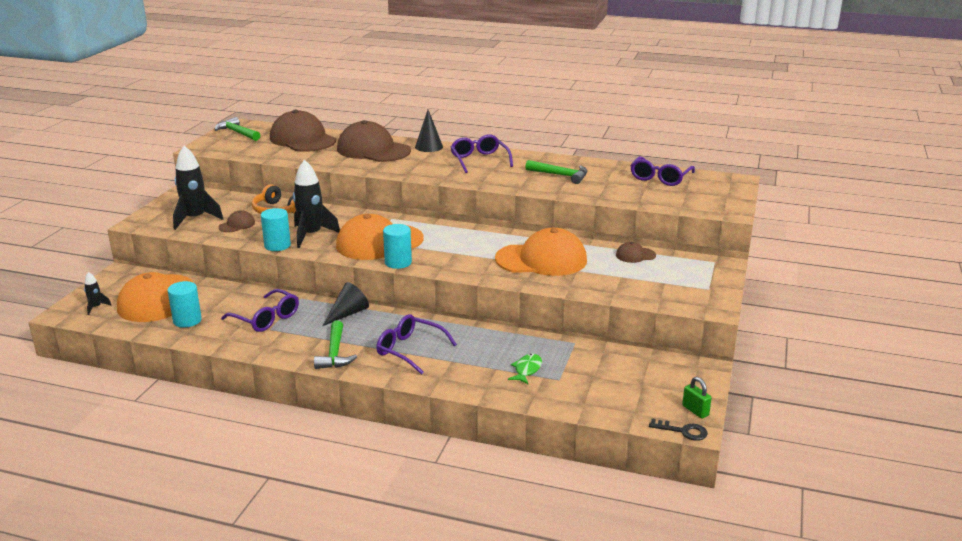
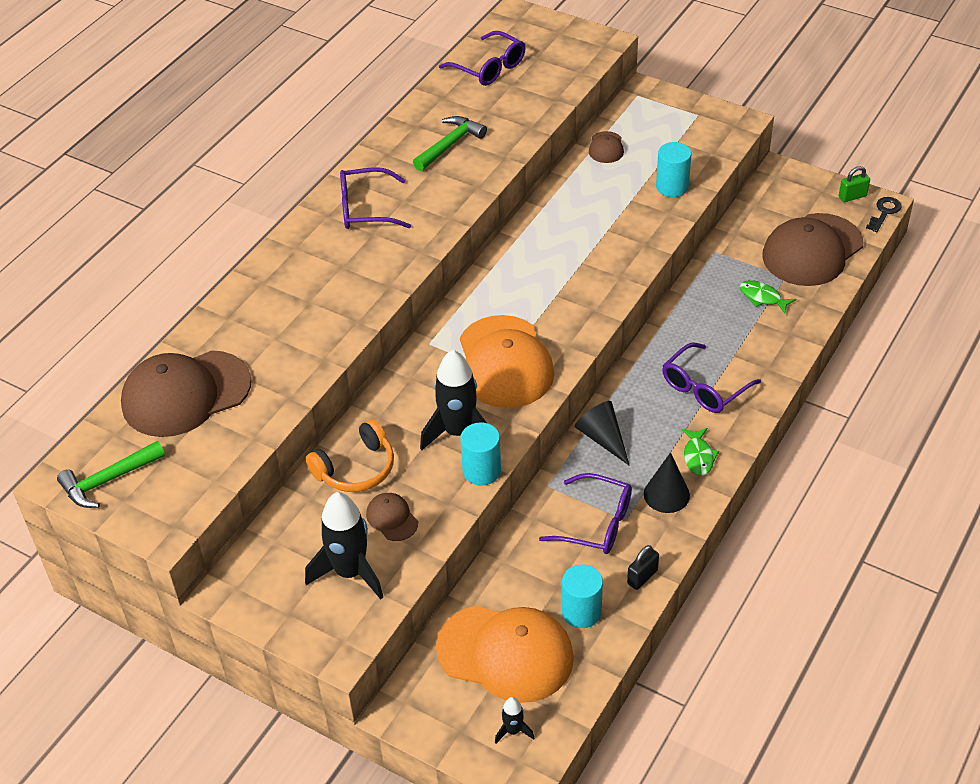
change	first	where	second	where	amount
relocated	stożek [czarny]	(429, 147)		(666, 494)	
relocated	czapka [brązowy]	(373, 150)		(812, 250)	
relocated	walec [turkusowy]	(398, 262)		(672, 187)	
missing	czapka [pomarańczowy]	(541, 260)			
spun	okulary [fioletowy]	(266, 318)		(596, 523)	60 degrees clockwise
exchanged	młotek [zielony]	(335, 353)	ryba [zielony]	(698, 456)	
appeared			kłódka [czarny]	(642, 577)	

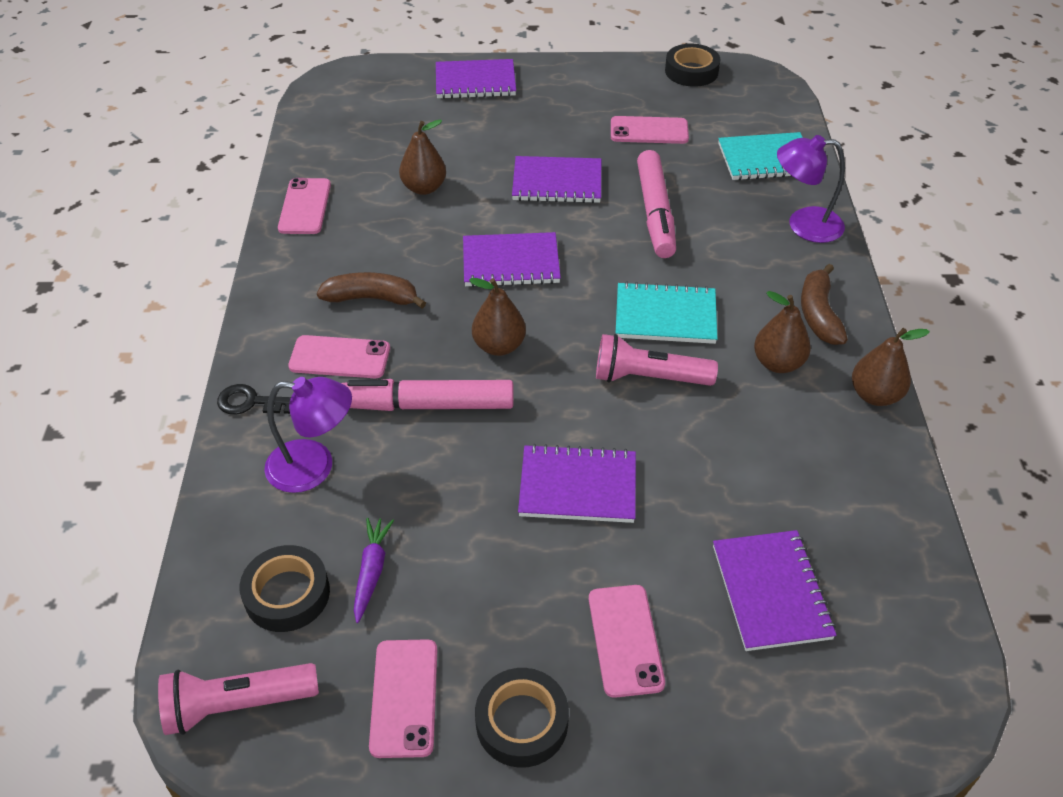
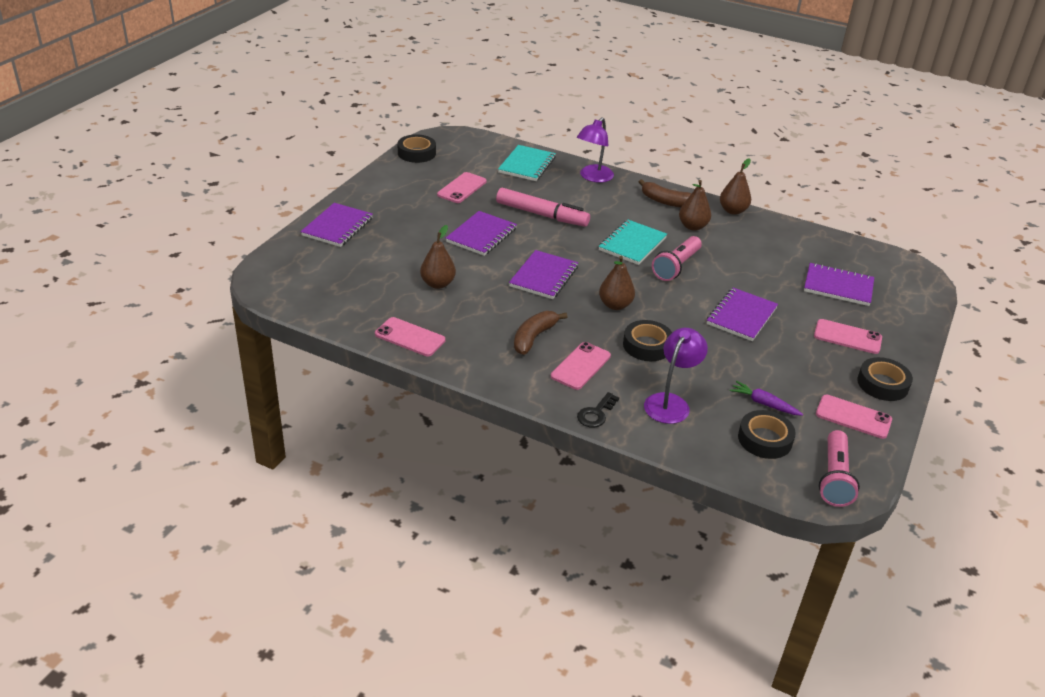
change	first	where	second	where	amount
exchanged	flamaster [różowy]	(427, 405)	taśma klejąca [czarny]	(647, 345)	

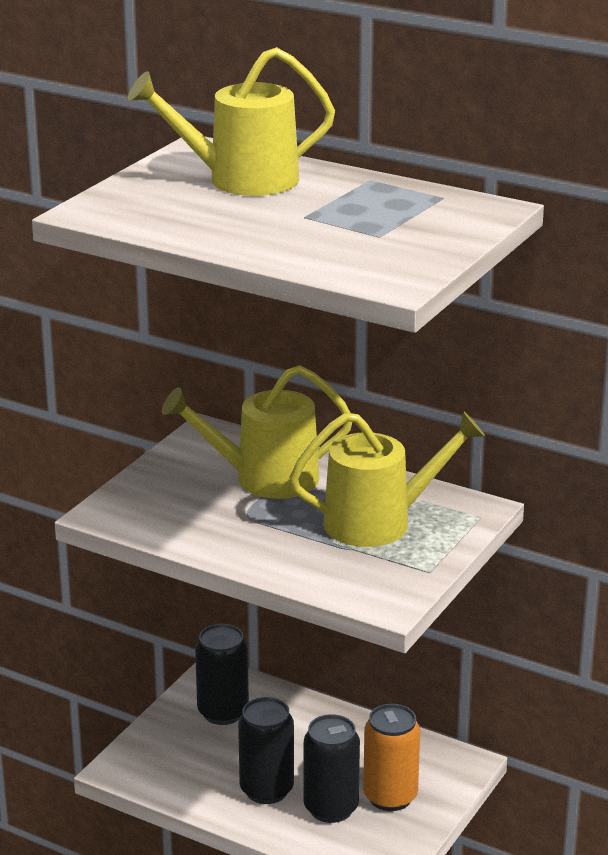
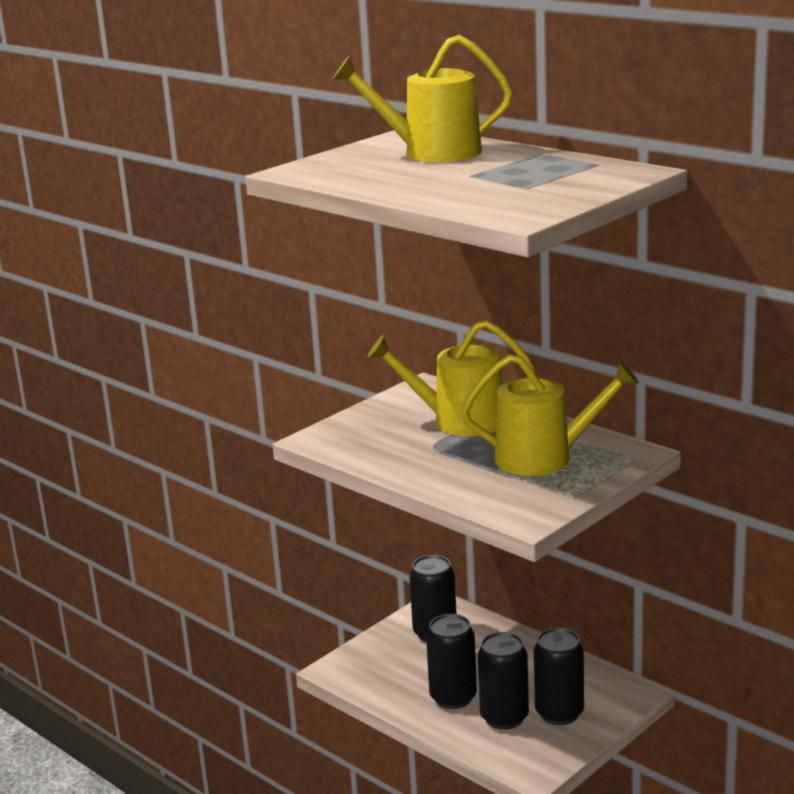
change	first	where	second	where	amount
colour	puszka [pomarańczowy]	(390, 797)	puszka [czarny]	(559, 713)	

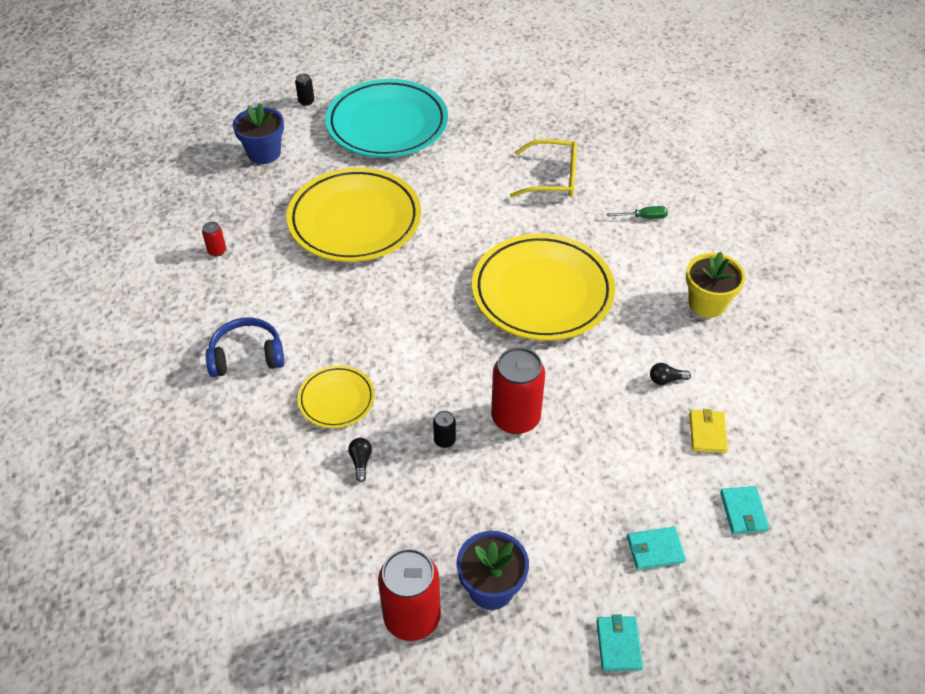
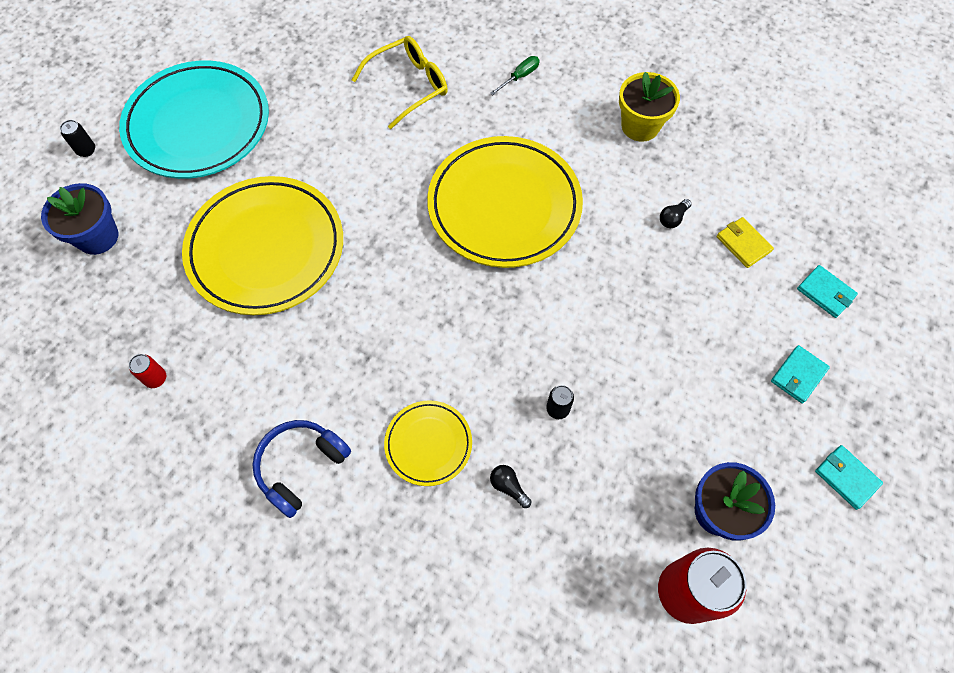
change	first	where	second	where	amount
missing	puszka [czerwony]	(515, 418)			

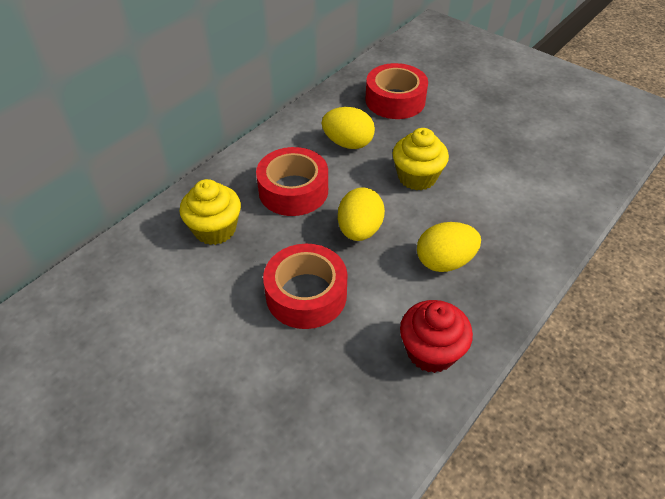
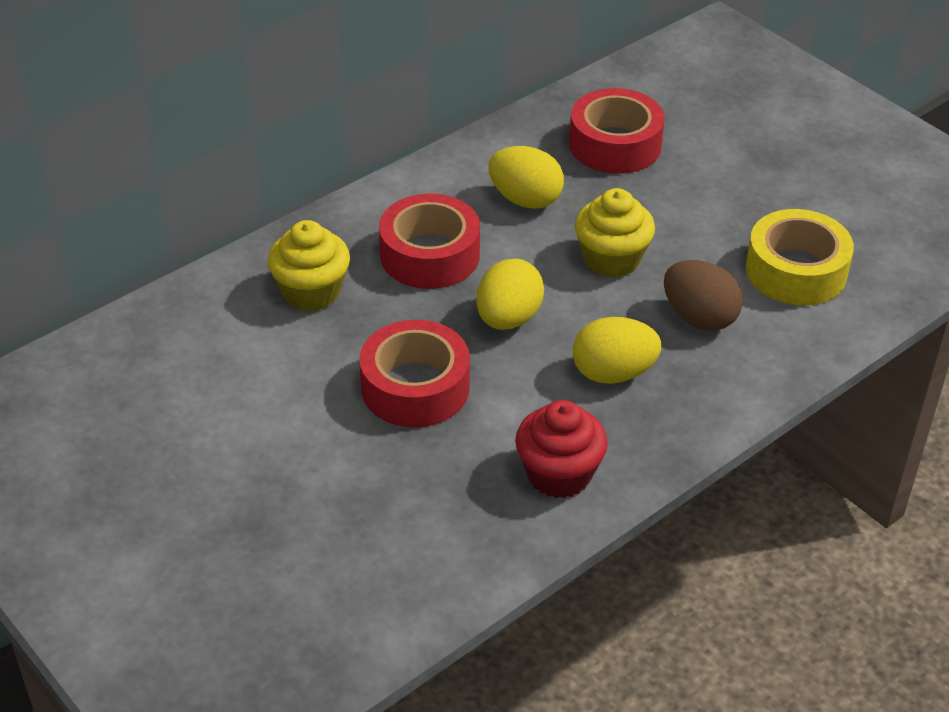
change	first	where	second	where	amount
appeared			taśma klejąca [żółty]	(796, 271)	
appeared			jajko [brązowy]	(699, 318)	

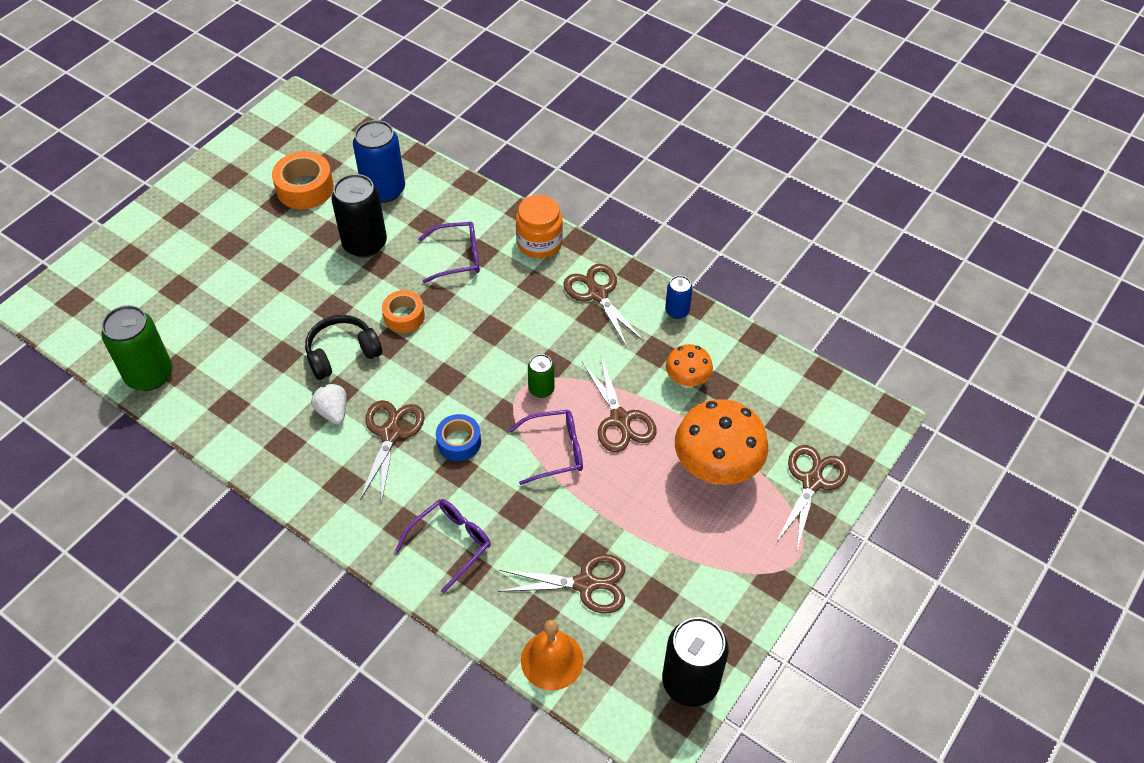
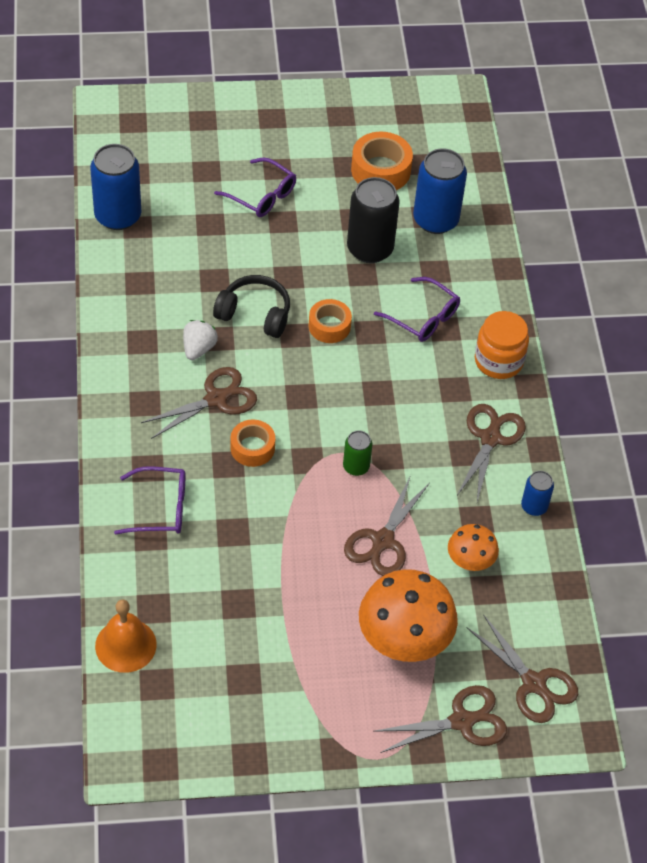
change	first	where	second	where	amount
colour	puszka [zielony]	(149, 375)	puszka [niebieski]	(118, 216)	
relocated	okulary [fioletowy]	(555, 451)		(262, 195)	
colour	taśma klejąca [niebieski]	(459, 442)	taśma klejąca [pomarańczowy]	(252, 448)	
relocated	nożyczki [brązowy]	(585, 584)		(533, 683)	
missing	puszka [czarny]	(690, 682)			

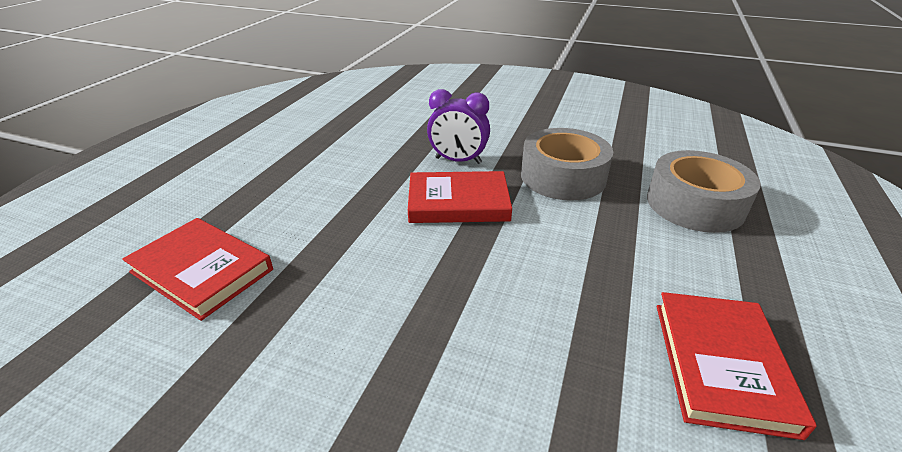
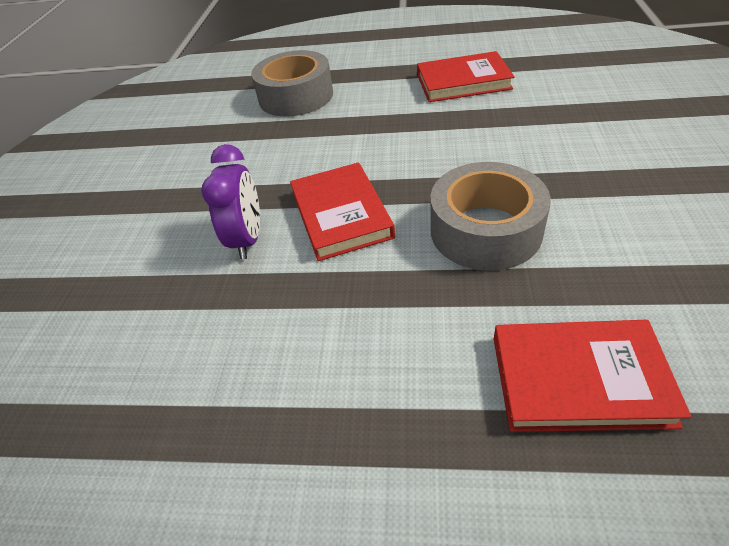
change	first	where	second	where	amount
relocated	taśma klejąca [szary]	(563, 177)		(485, 230)	
spun	książka [czerwony]	(202, 271)		(579, 379)	75 degrees clockwise

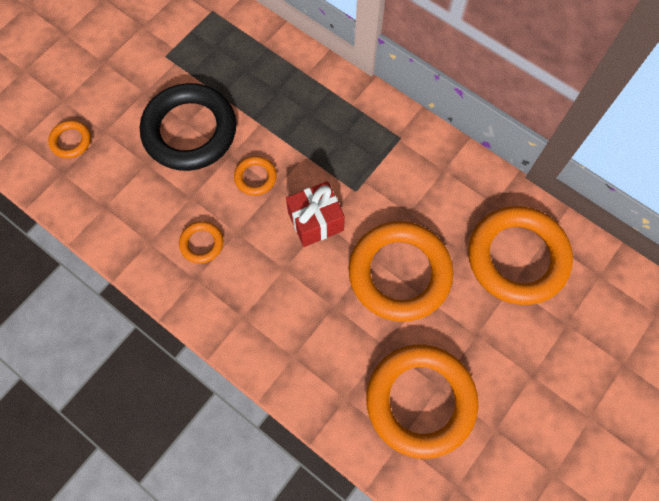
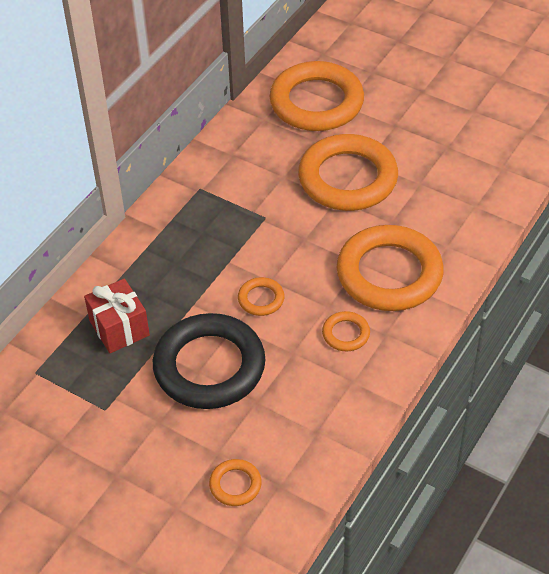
change	first	where	second	where	amount
relocated	prezent [czerwony]	(315, 221)		(119, 328)	
relocated	pierścień [pomarańczowy]	(420, 401)		(389, 274)	

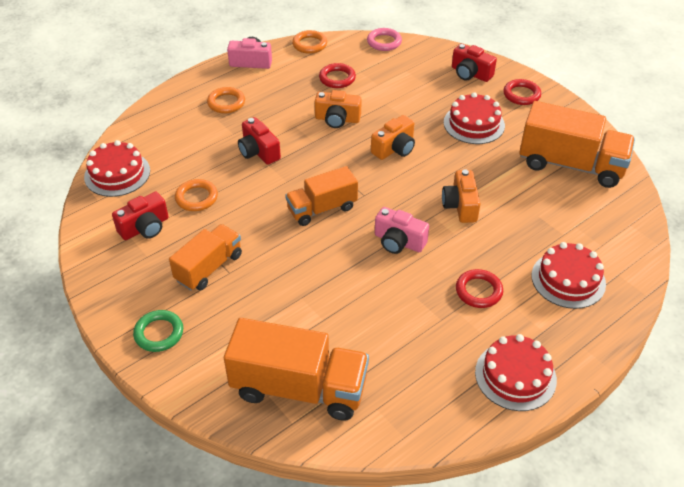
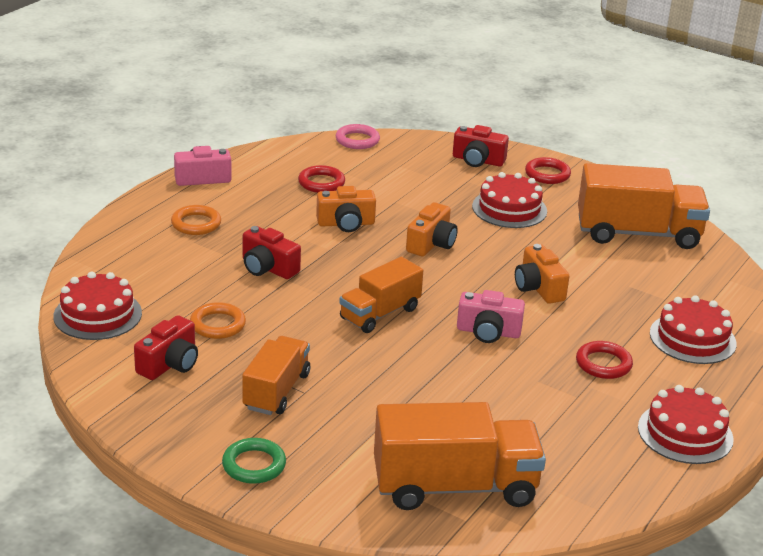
change	first	where	second	where	amount
missing	pierścień [pomarańczowy]	(309, 44)			

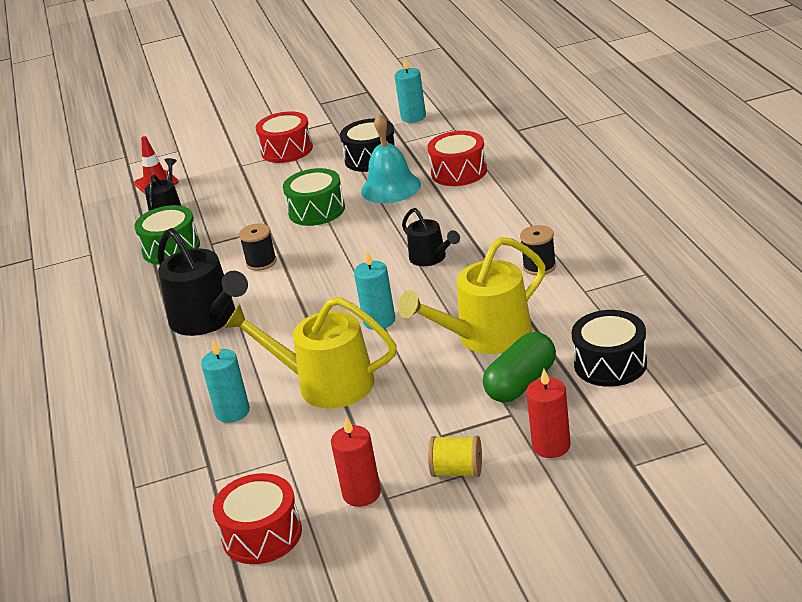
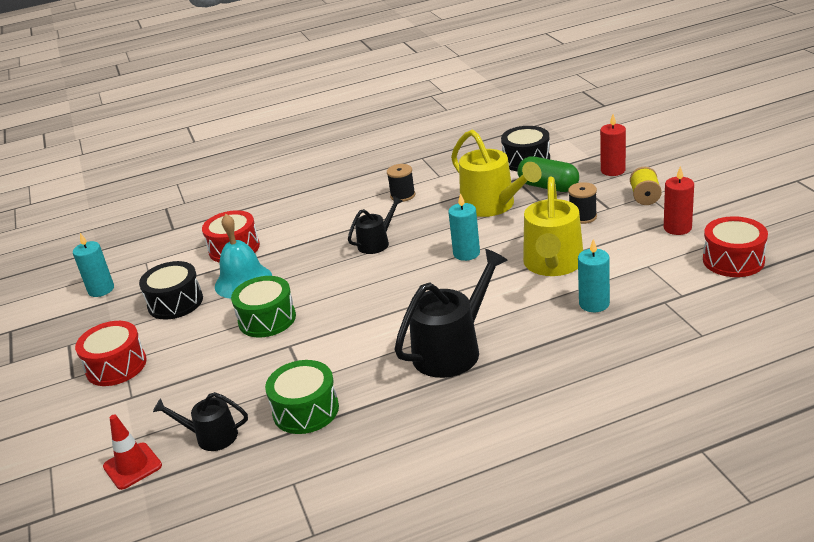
change	first	where	second	where	amount
relocated	szpulka [czarny]	(261, 262)		(583, 217)	

